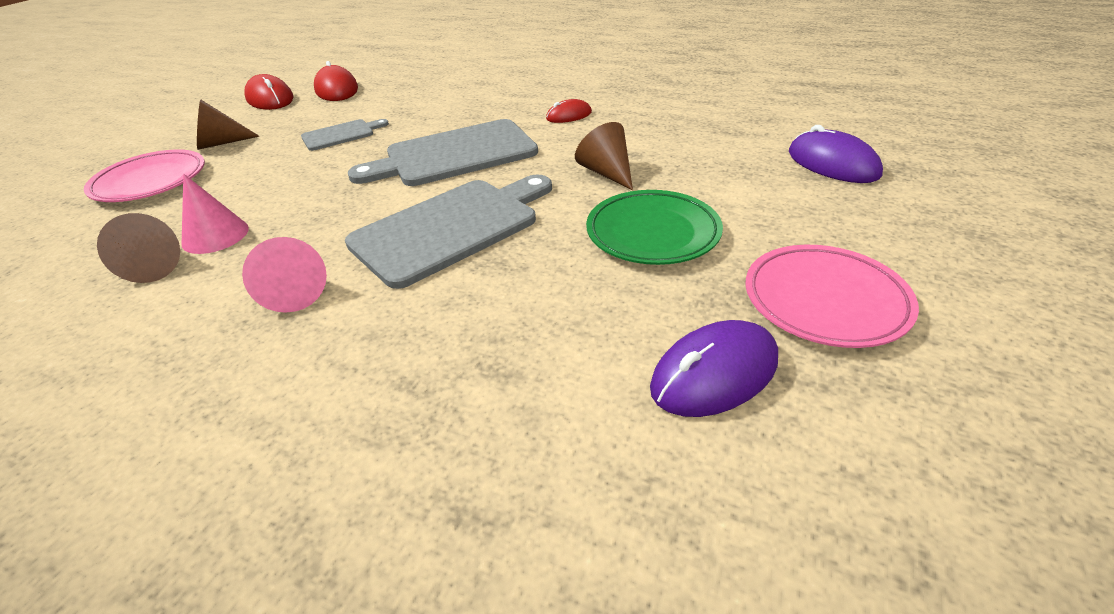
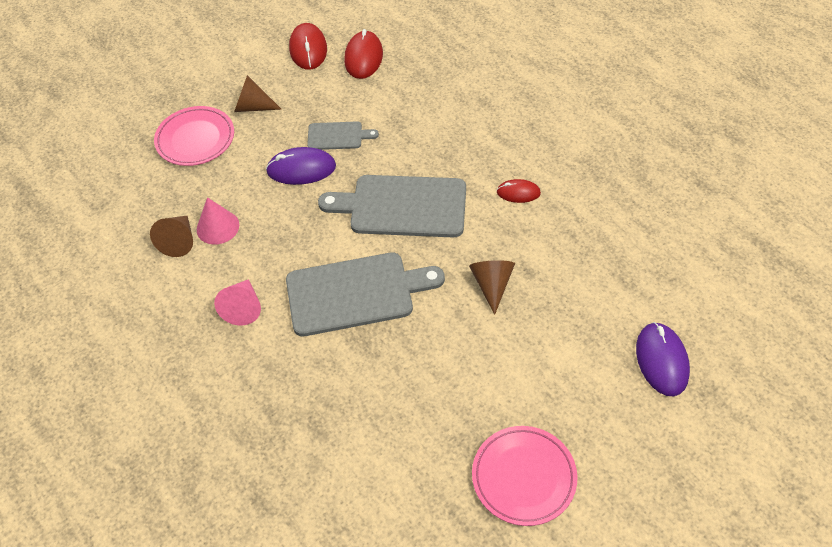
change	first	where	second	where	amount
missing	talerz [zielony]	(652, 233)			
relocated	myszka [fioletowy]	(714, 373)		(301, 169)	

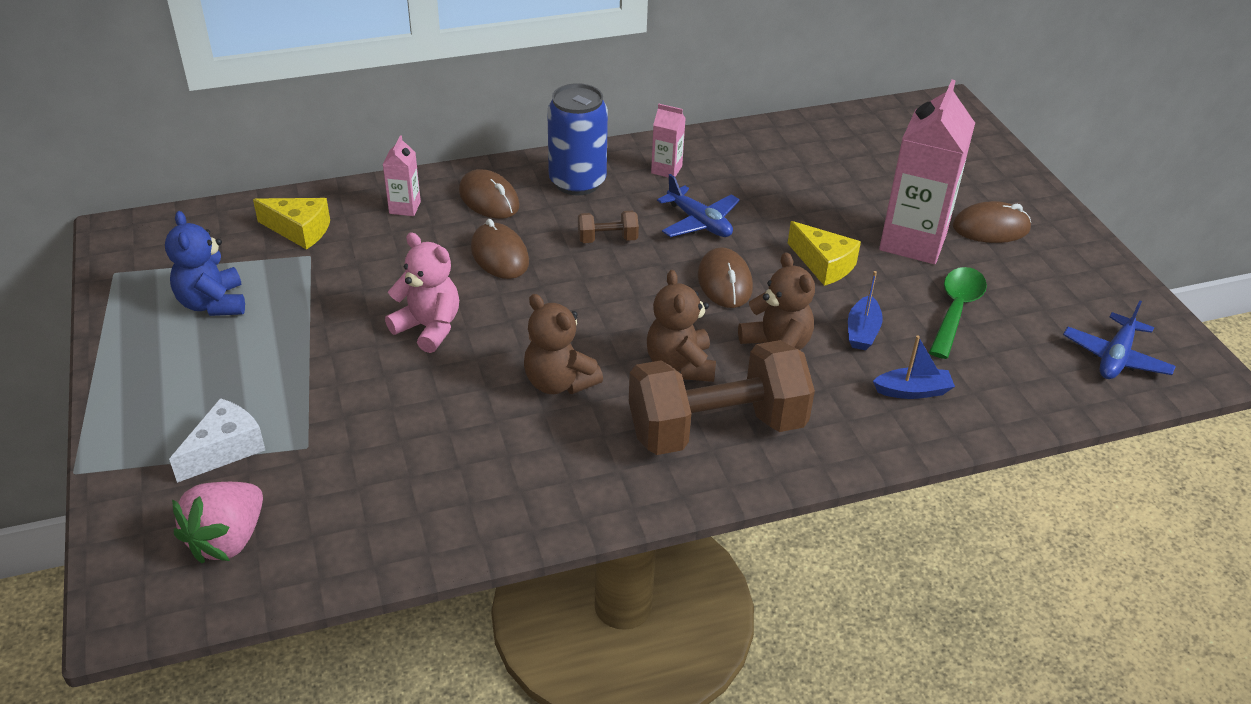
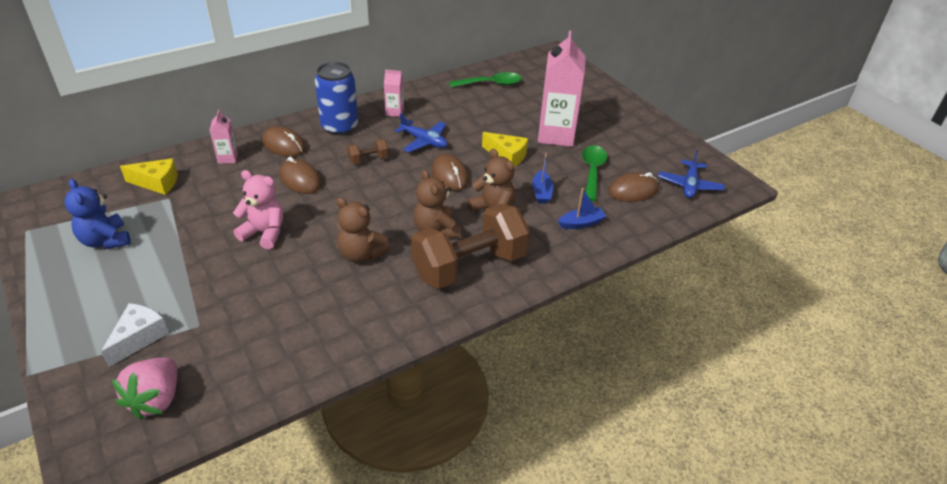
change	first	where	second	where	amount
relocated	myszka [brązowy]	(991, 228)		(633, 191)	
appeared			łyżka [zielony]	(491, 84)	

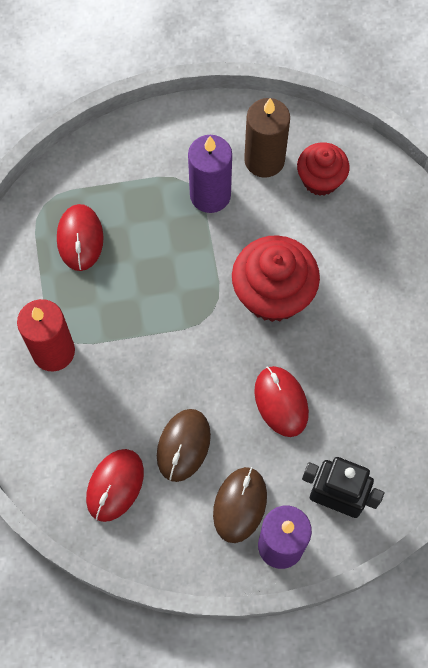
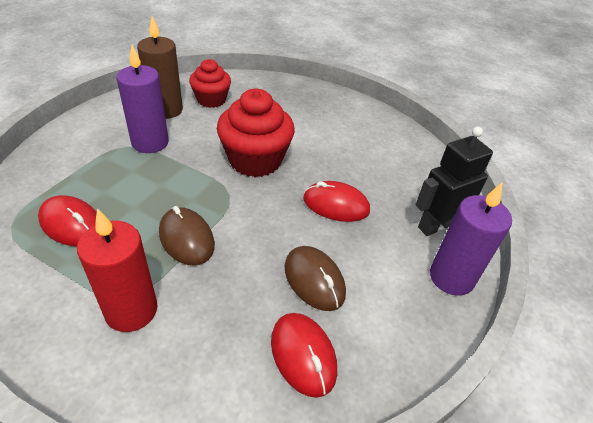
change	first	where	second	where	amount
relocated	myszka [brązowy]	(240, 505)		(186, 238)	

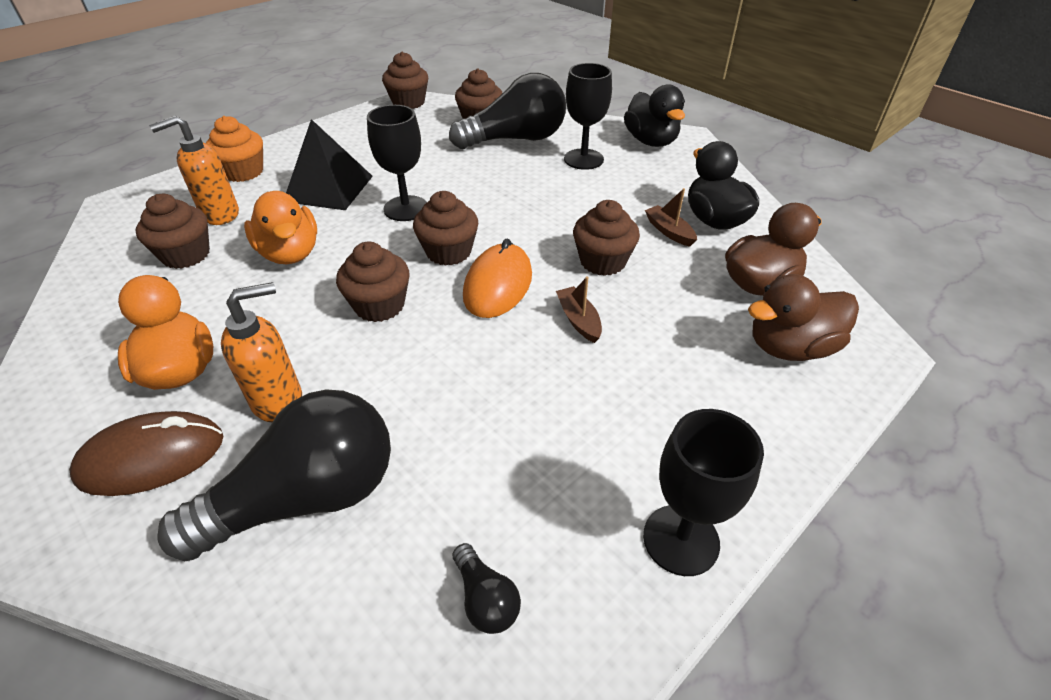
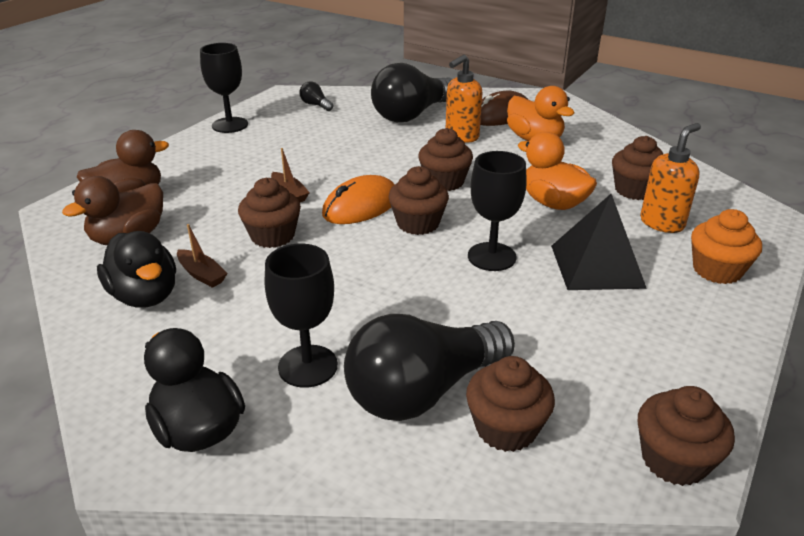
change	first	where	second	where	amount
spun	myszka [pomarańczowy]	(498, 285)		(361, 206)	45 degrees clockwise

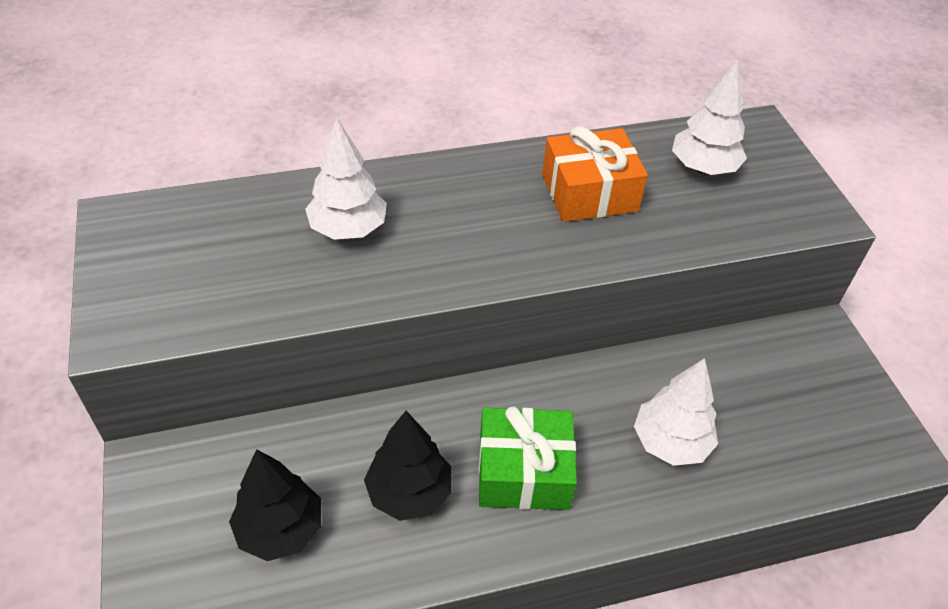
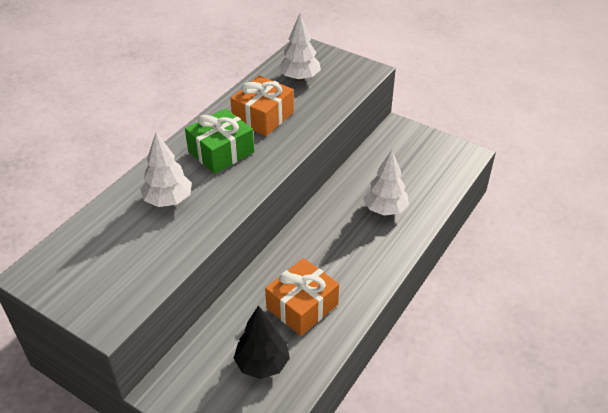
change	first	where	second	where	amount
relocated	prezent [zielony]	(523, 472)		(221, 152)	
exchanged	drzewko [czarny]	(409, 493)	prezent [pomarańczowy]	(302, 306)	

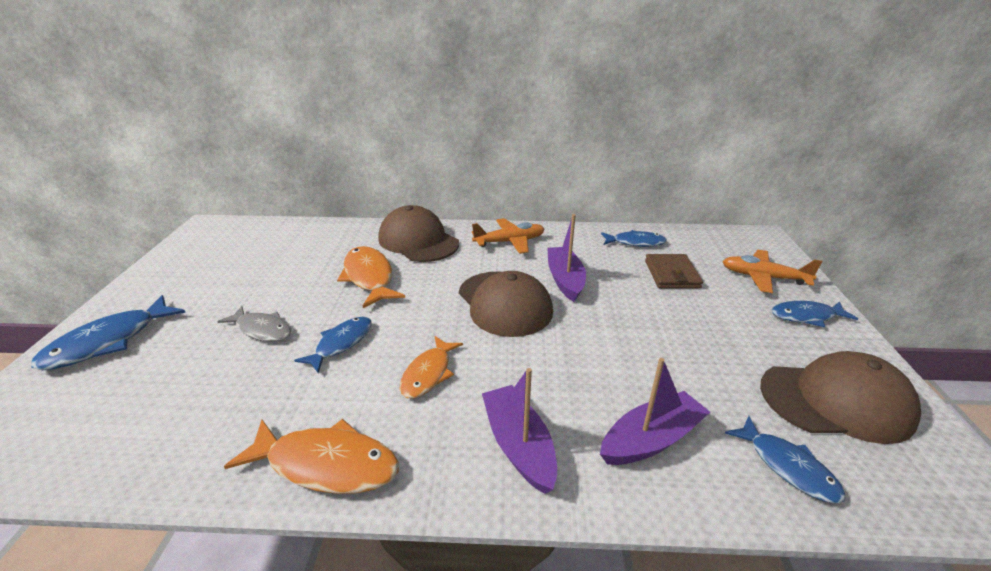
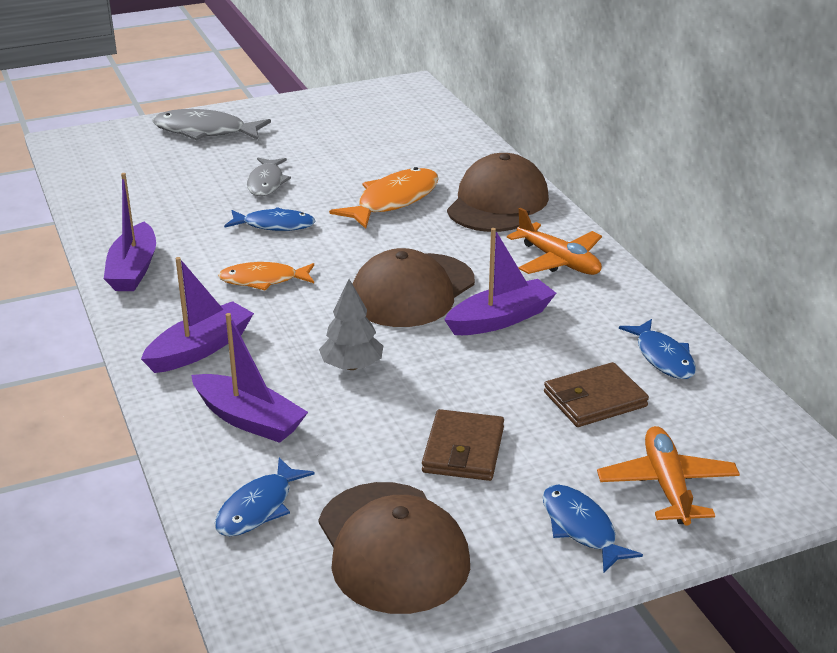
change	first	where	second	where	amount
colour	ryba [niebieski]	(108, 342)	ryba [szary]	(205, 131)	
exchanged	ryba [pomarańczowy]	(326, 464)	łódka [fioletowy]	(133, 269)	
appeared			drzewko [szary]	(352, 366)	
appeared			portfel [brązowy]	(463, 450)	

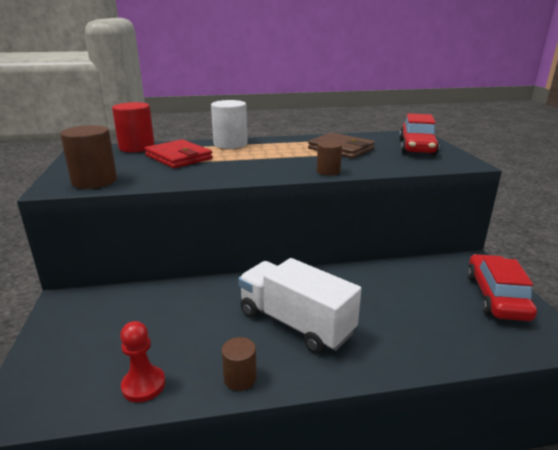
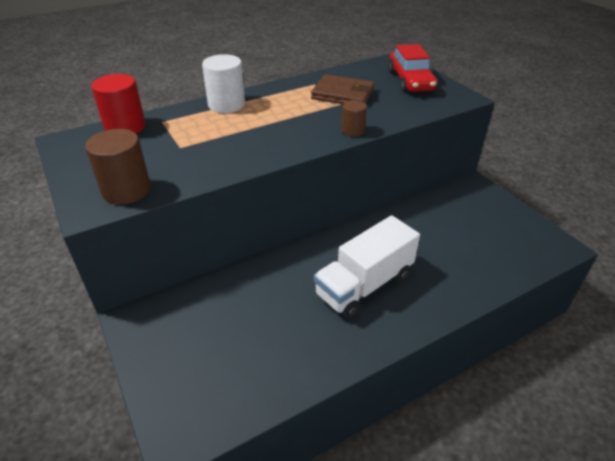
change	first	where	second	where	amount
missing	portfel [czerwony]	(178, 157)			
missing	samochód [czerwony]	(496, 296)			
spun	ciężarówka [biały]	(295, 323)		(364, 285)	60 degrees counterclockwise
missing	pionek [czerwony]	(143, 385)			
missing	walec [brązowy]	(240, 378)			

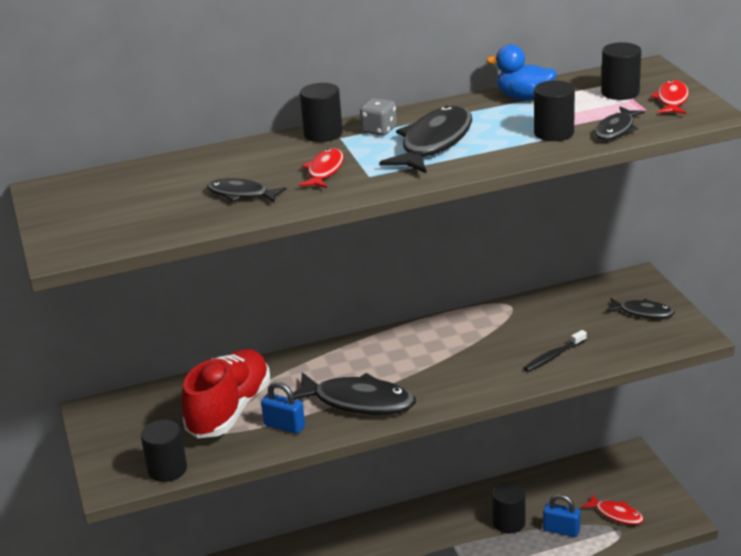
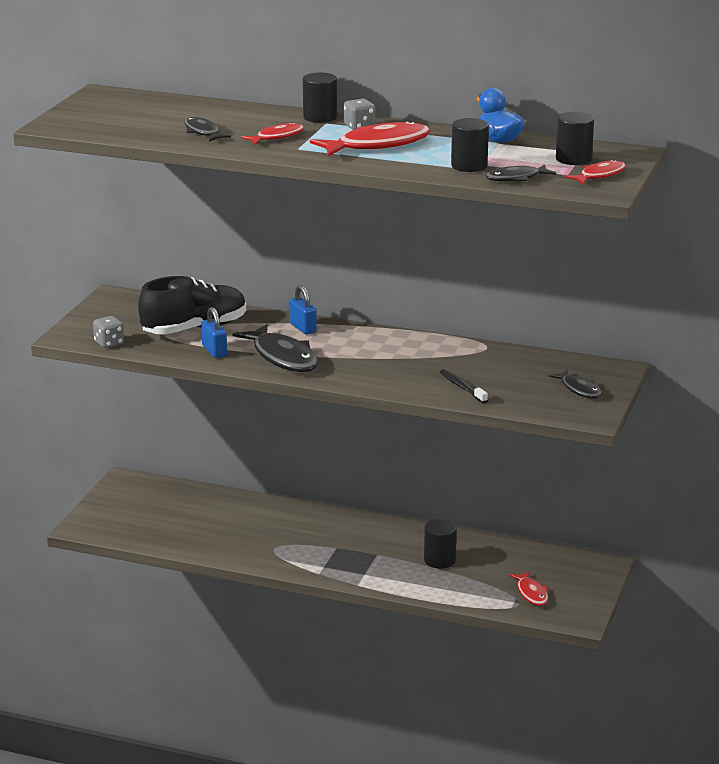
change	first	where	second	where	amount
colour	ryba [czarny]	(434, 143)	ryba [czerwony]	(377, 145)	
spun	szczoteczka do zębów [czarny]	(553, 356)		(462, 387)	60 degrees clockwise
colour	but [czerwony]	(229, 410)	but [czarny]	(194, 329)	
exchanged	walec [czarny]	(167, 469)	kostka do gry [szary]	(109, 343)	
relocated	kłódka [niebieski]	(561, 530)		(302, 328)	

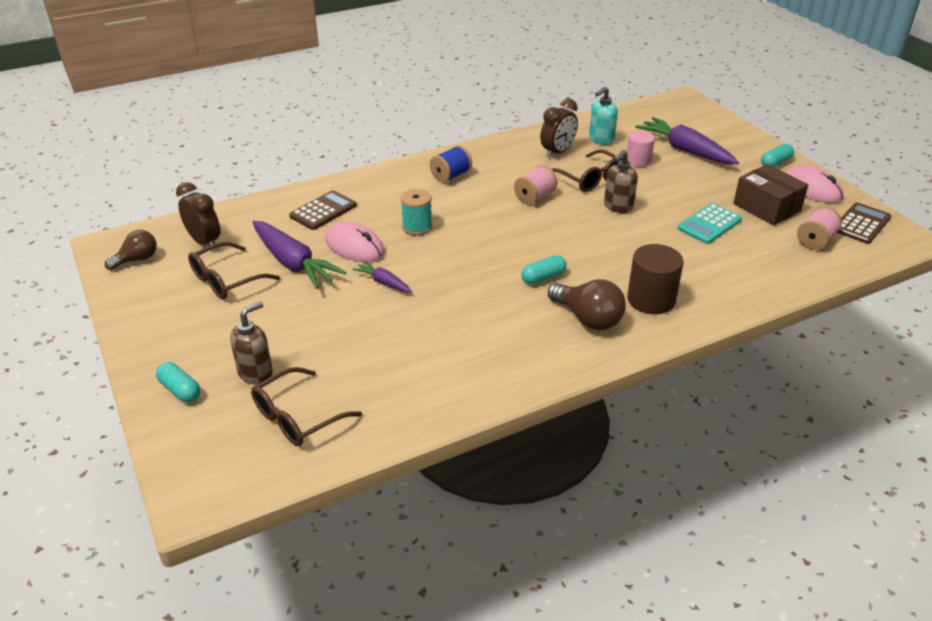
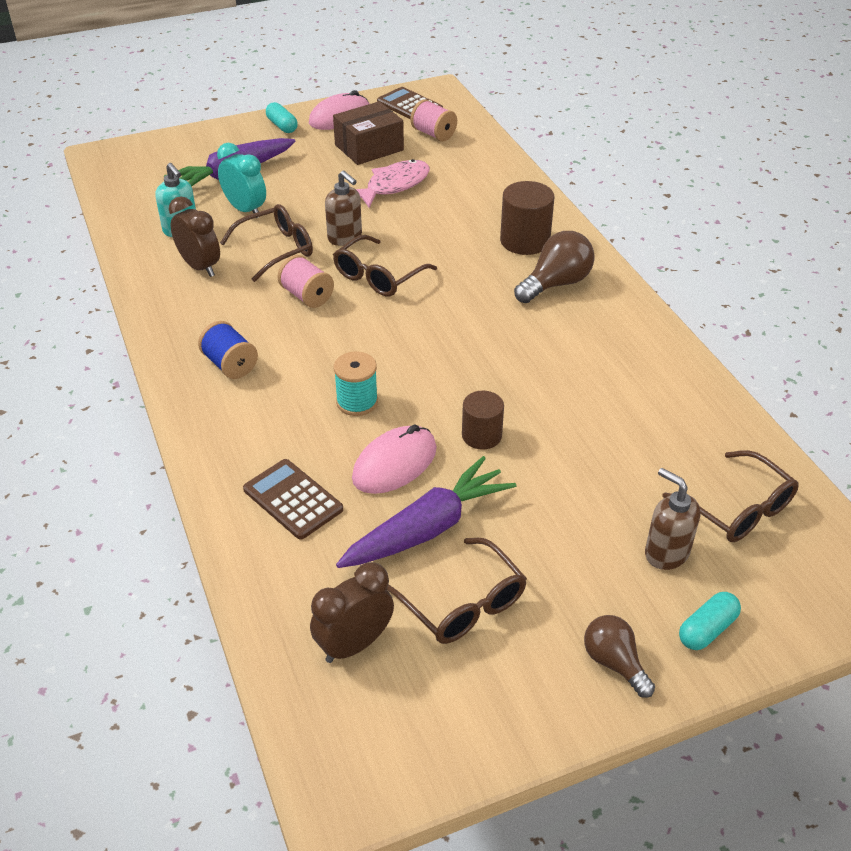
change	first	where	second	where	amount
exchanged	walec [różowy]	(638, 161)	budzik [turkusowy]	(245, 210)	
exchanged	kalkulator [turkusowy]	(709, 224)	ryba [różowy]	(394, 185)	
relocated	żarówka [brązowy]	(137, 260)		(614, 663)	
missing	kapsułka [turkusowy]	(543, 277)			
exchanged	marchewka [fioletowy]	(383, 282)	walec [brązowy]	(481, 435)	
appeared			okulary [brązowy]	(378, 277)	

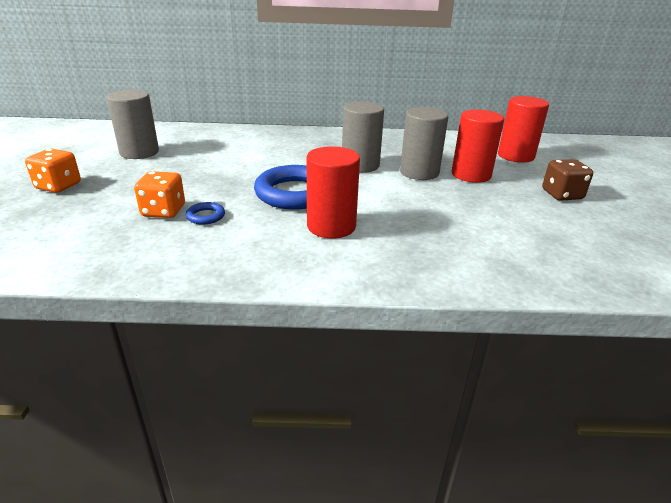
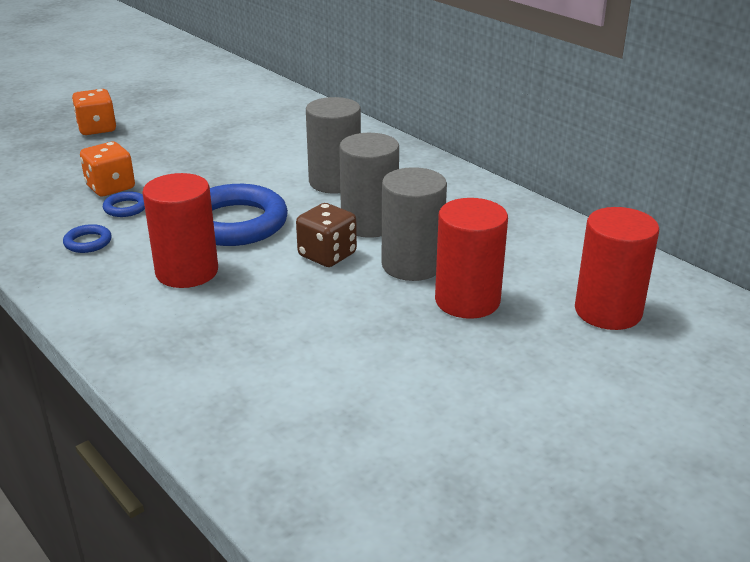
change	first	where	second	where	amount
relocated	walec [szary]	(139, 152)		(335, 182)	
relocated	kostka do gry [brązowy]	(562, 195)		(327, 255)	
appeared			pierścień [niebieski]	(88, 242)	

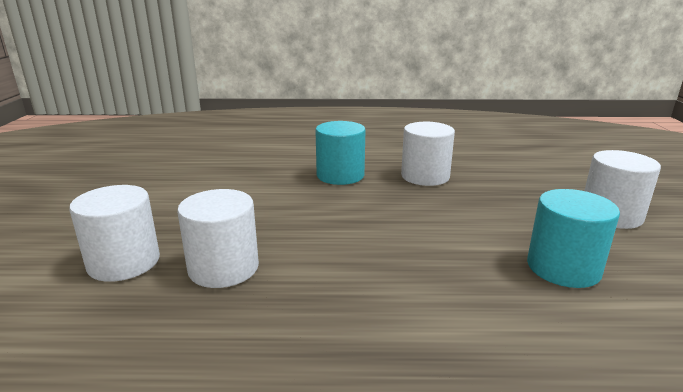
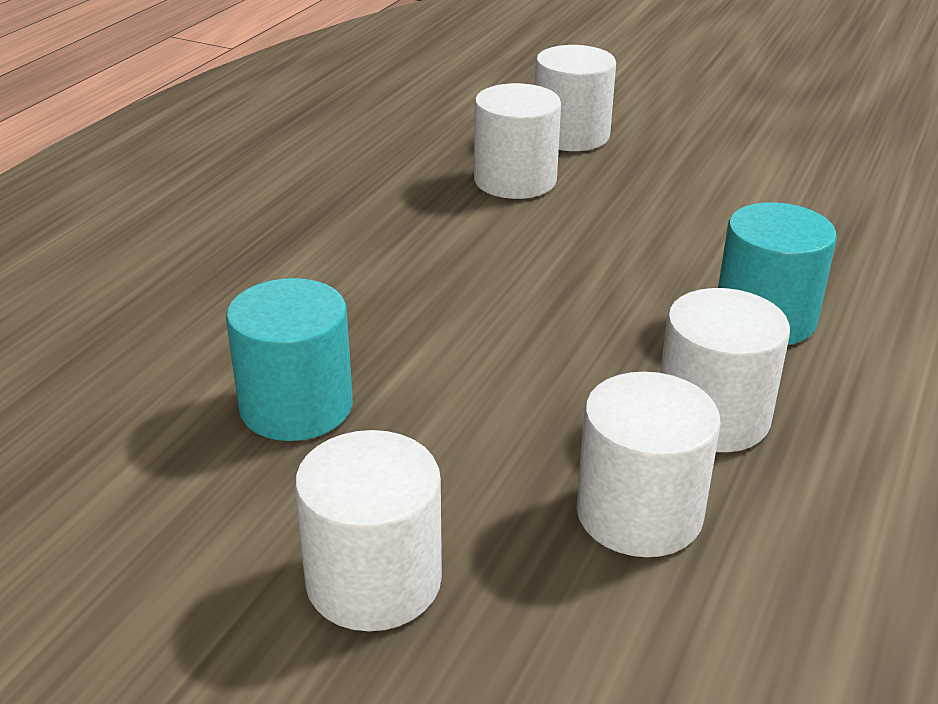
change	first	where	second	where	amount
appeared			walec [biały]	(639, 513)	

